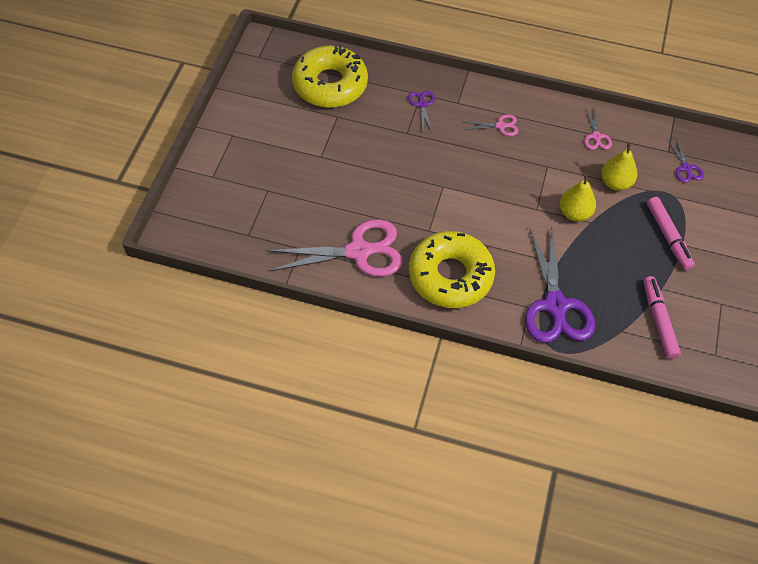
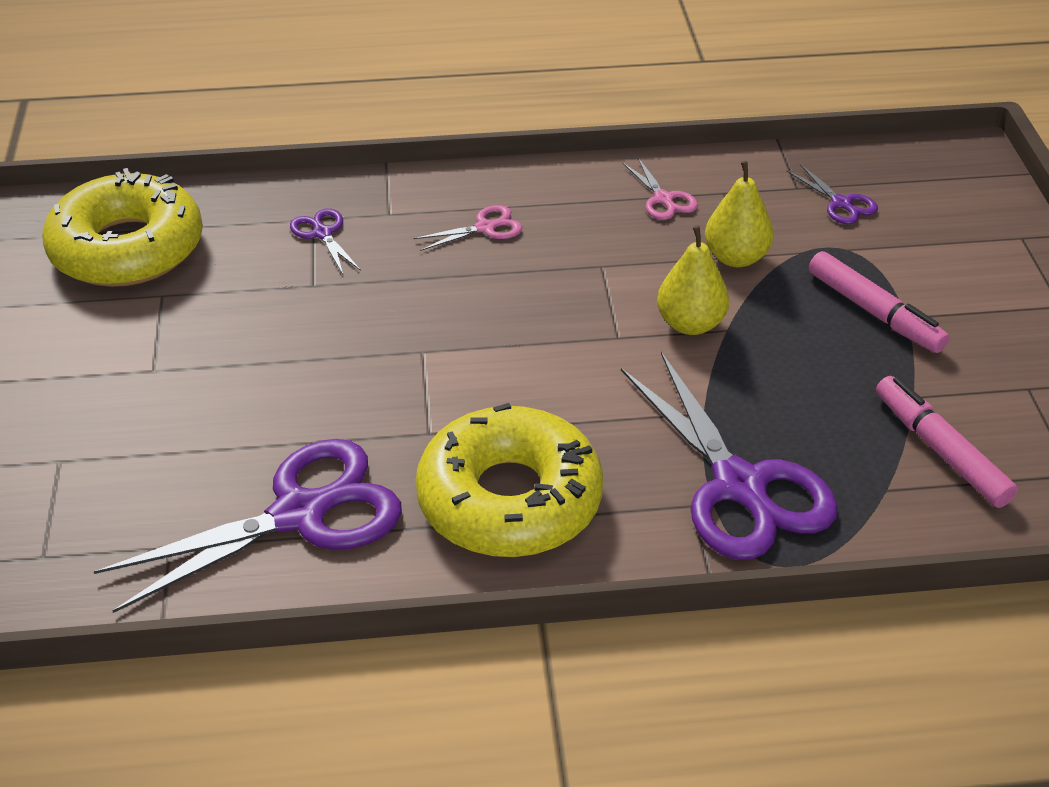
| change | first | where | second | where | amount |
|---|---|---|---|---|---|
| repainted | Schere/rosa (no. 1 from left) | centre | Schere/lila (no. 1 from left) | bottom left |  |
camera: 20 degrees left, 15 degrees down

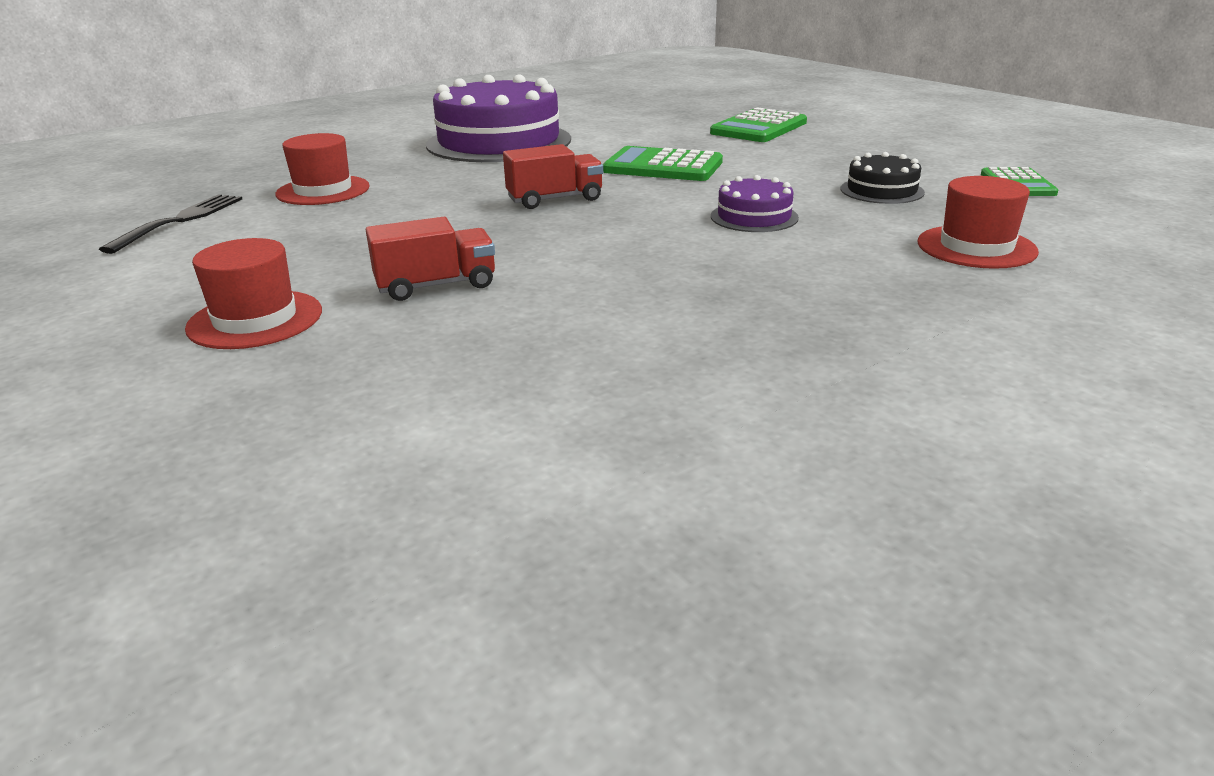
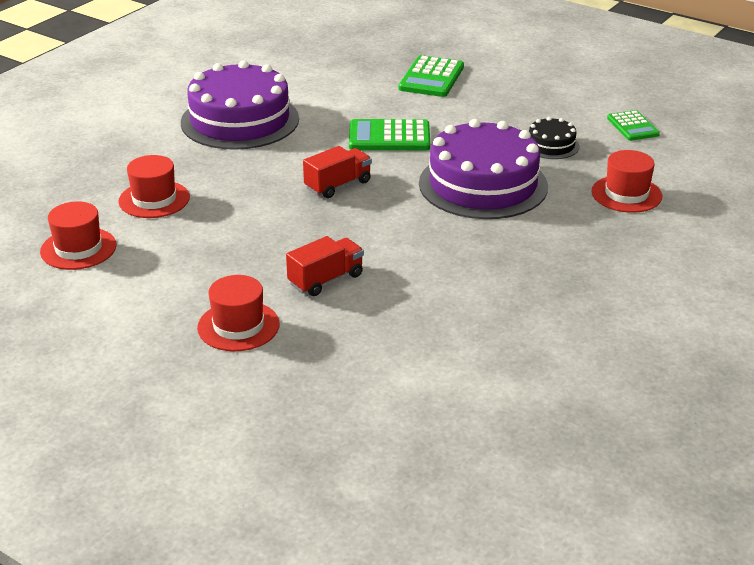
| change | first | where | second | where | amount |
|---|---|---|---|---|---|
| swapped | Gabel/schwarz | top left | Hut/rot (no. 1 from left) | middle left |  |
| scaled | Kuchen/lila (no. 2 from left) | top centre |  | top centre | x2.19 |
camera: 20 degrees left, 5 degrees up

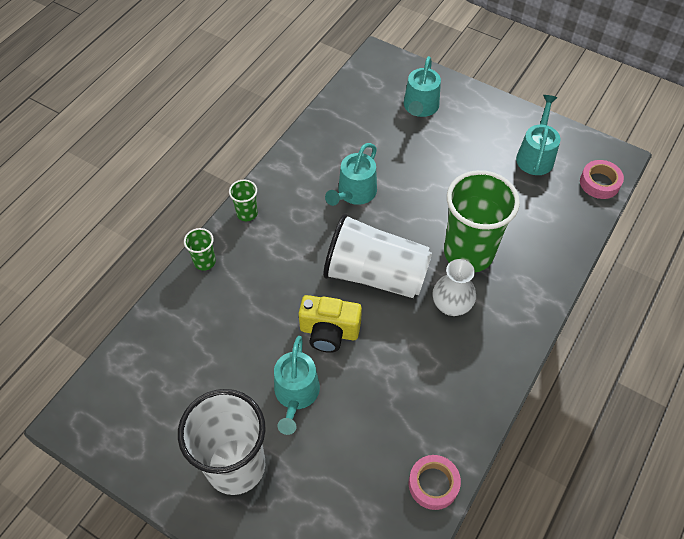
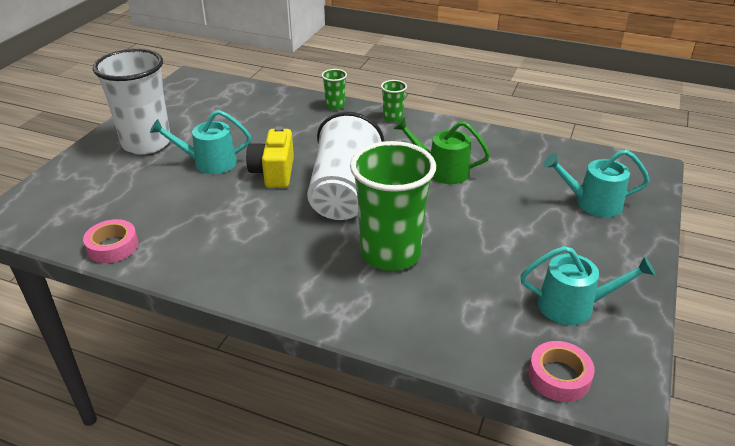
| change | first | where | second | where | amount |
|---|---|---|---|---|---|
| repainted | Gießkanne/türkis (no. 2 from left) | top centre | Gießkanne/grün | centre |  |
| gone | Vase/weiß | centre |  |  |  |
camera: 80 degrees right, 20 degrees down

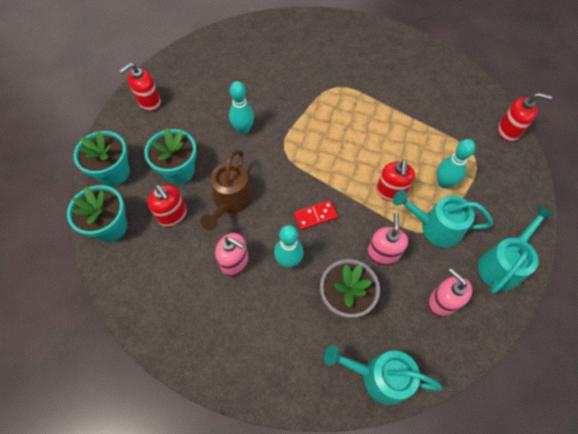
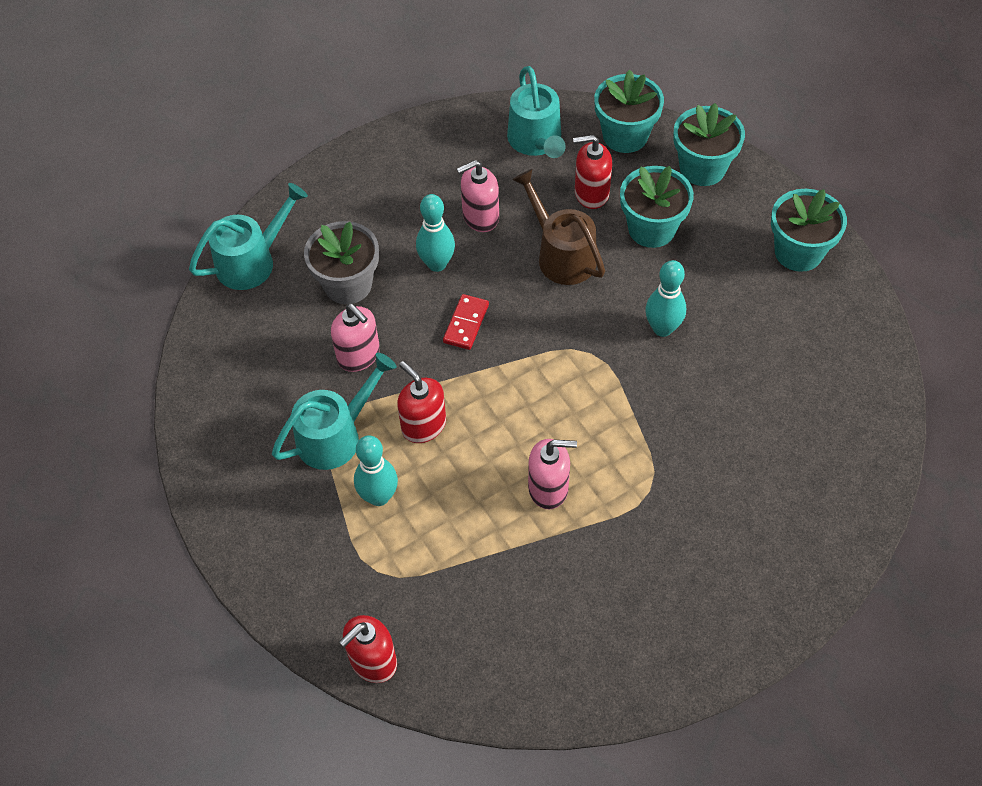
| change | first | where | second | where | amount |
|---|---|---|---|---|---|
| shifted | Gießkanne/türkis (no. 3 from left) | middle right |  | top centre |  |
| shifted | Seifenspender/rosa (no. 3 from left) | bottom right |  | centre |  |
| swapped | Seifenspender/rot (no. 1 from left) | top left | Blumentopf/türkis (no. 4 from left) | top right |  |
camera: 130 degrees right, 5 degrees down

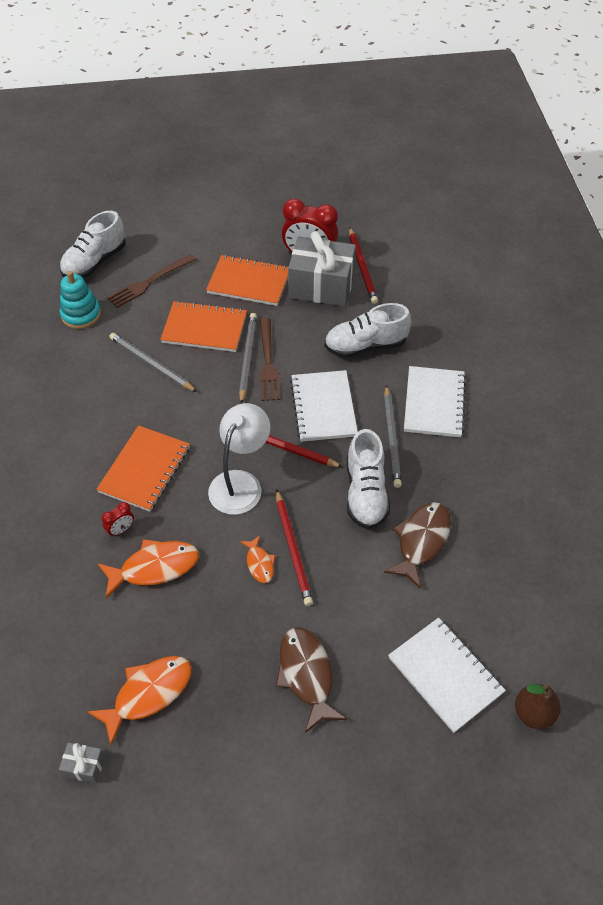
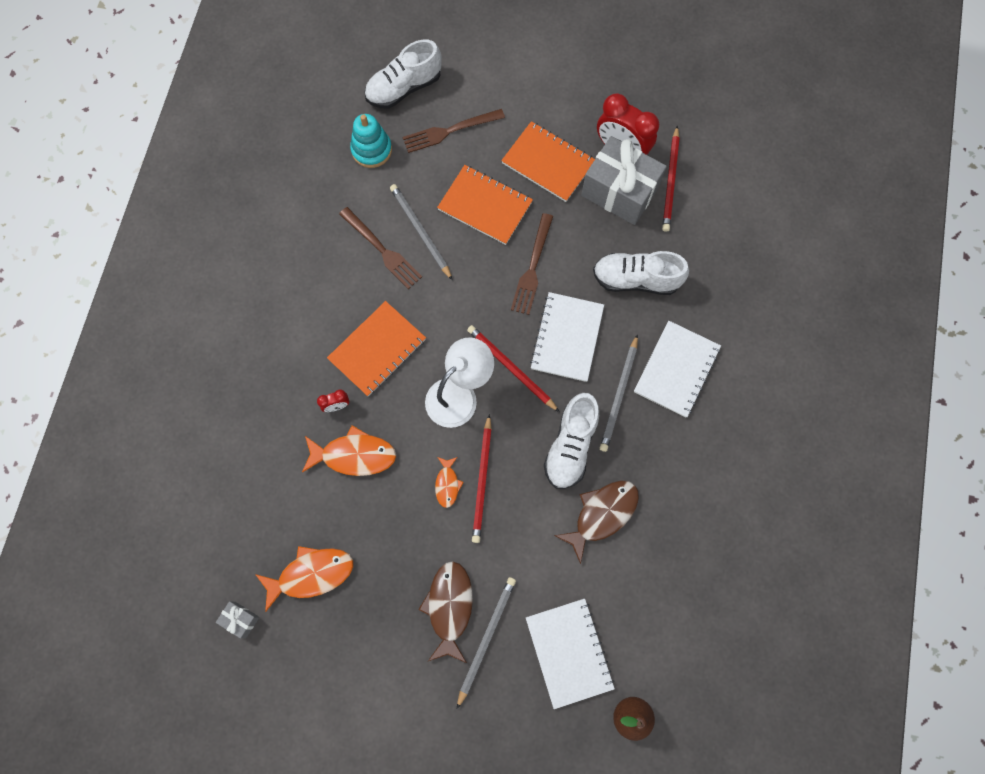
| change | first | where | second | where | amount |
|---|---|---|---|---|---|
| new |  |  | Gabel/braun (no. 1 from left) | top centre |  |
| shifted | Bleistift/grau (no. 2 from left) | centre |  | bottom centre |  |
camera: 20 degrees right, 20 degrees up

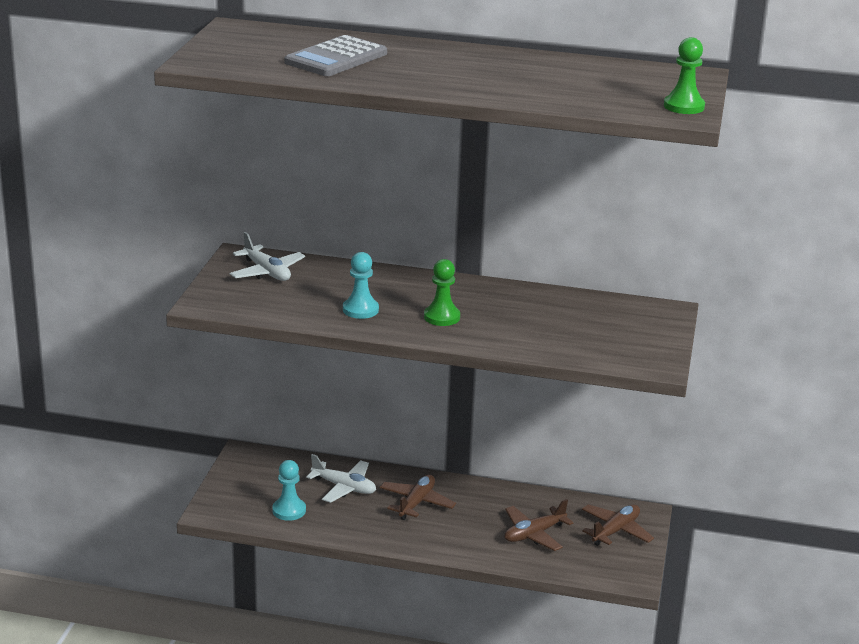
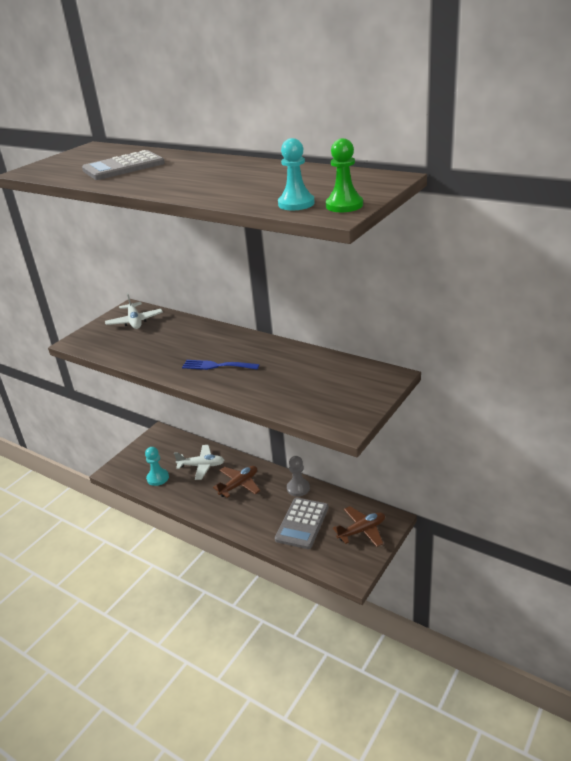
| change | first | where | second | where | amount |
|---|---|---|---|---|---|
| rotated | Flugzeug/weiß (no. 2 from left) | bottom centre |  | centre | 45 degrees counterclockwise |
| swapped | Bauer/grün (no. 1 from left) | centre | Gabel/blau | centre |  |
| swapped | Flugzeug/braun (no. 2 from left) | bottom centre | Taschenrechner/grau (no. 2 from left) | bottom centre |  |
| shifted | Bauer/türkis (no. 2 from left) | centre |  | top centre |  |
| new |  |  | Bauer/grau | centre |  |
camera: 25 degrees right, 5 degrees up

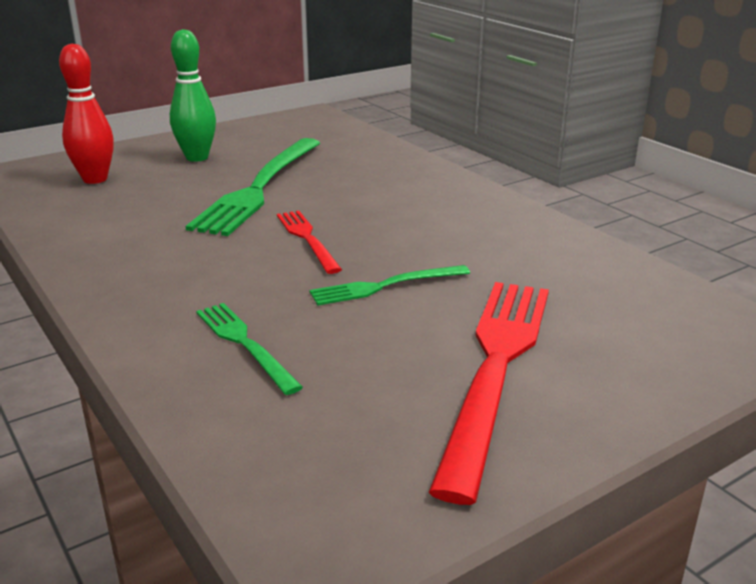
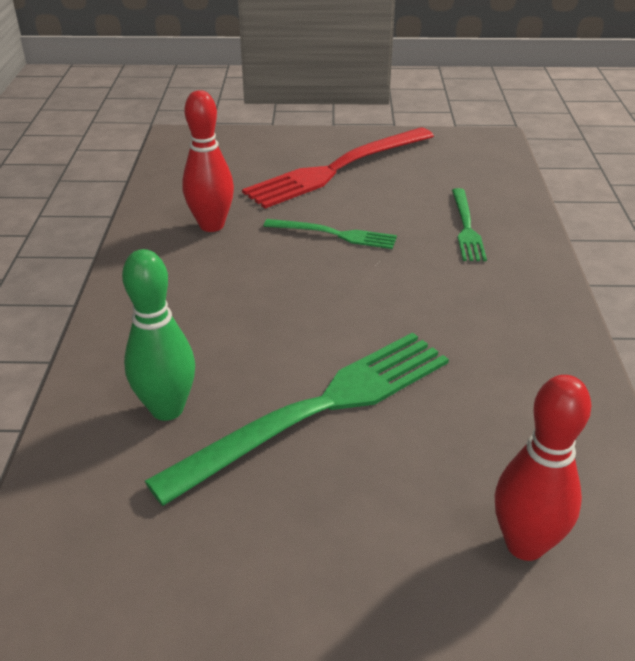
| change | first | where | second | where | amount |
|---|---|---|---|---|---|
| shifted | Bowlingkegel/grün | top left |  | middle left |  |
| new |  |  | Bowlingkegel/rot (no. 1 from left) | top left |  |
| gone | Gabel/rot (no. 1 from left) | centre |  |  |  |
camera: 145 degrees left, 10 degrees up

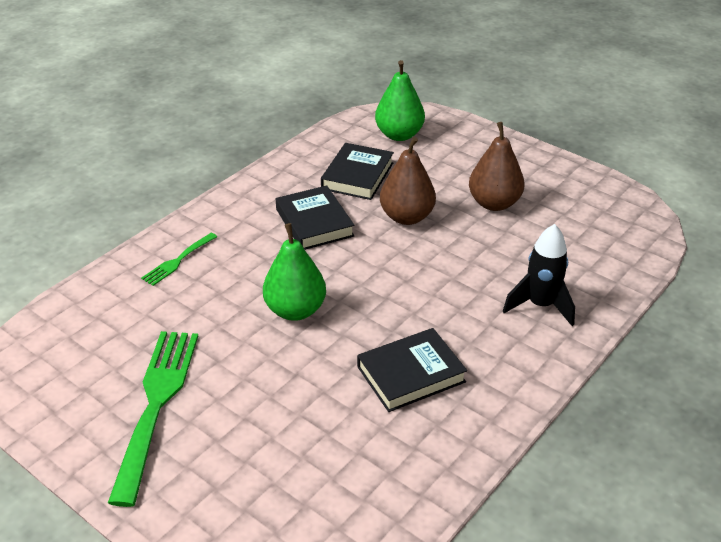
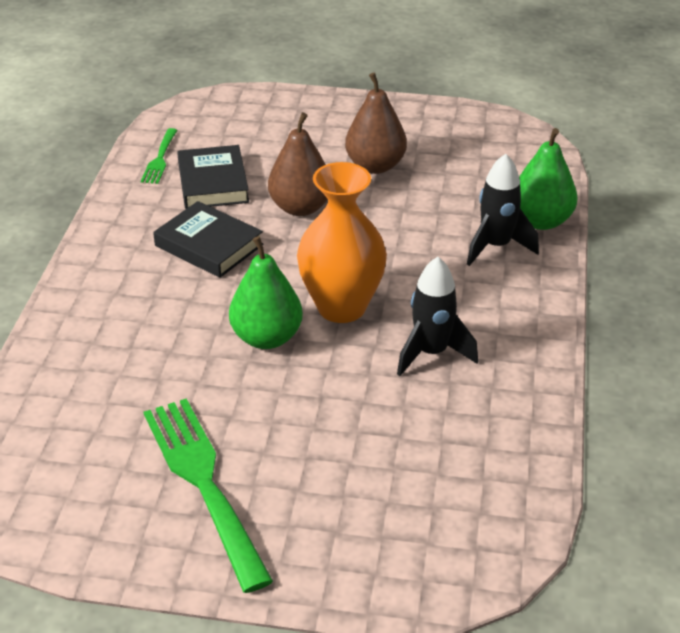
| change | first | where | second | where | amount |
|---|---|---|---|---|---|
| shifted | Gabel/grün (no. 2 from left in the first image) | middle left | Gabel/grün (no. 1 from left) | top left |  |
| new |  |  | Vase/orange | centre |  |
| swapped | Buch/schwarz (no. 3 from left) | bottom centre | Rakete/schwarz (no. 1 from left) | centre |  |
| shifted | Birne/grün (no. 2 from left) | top centre |  | top right |  |
camera: 30 degrees left, 0 degrees up

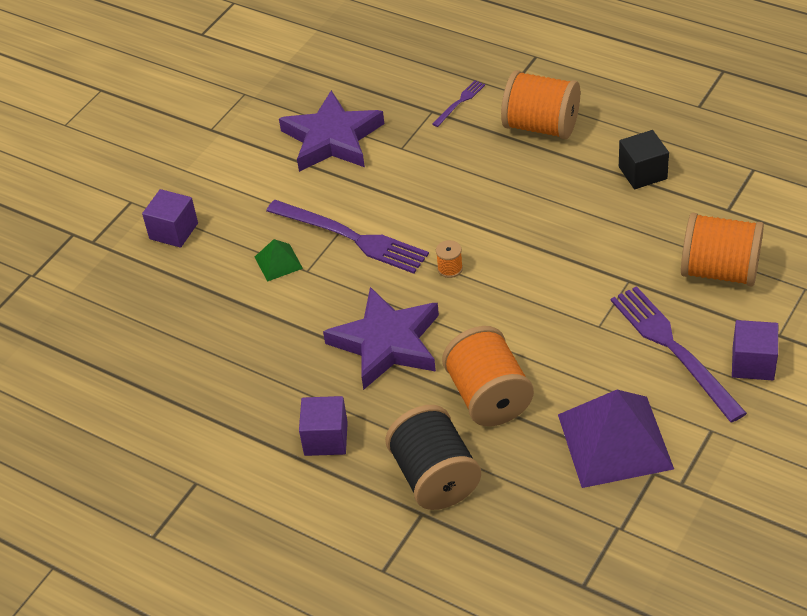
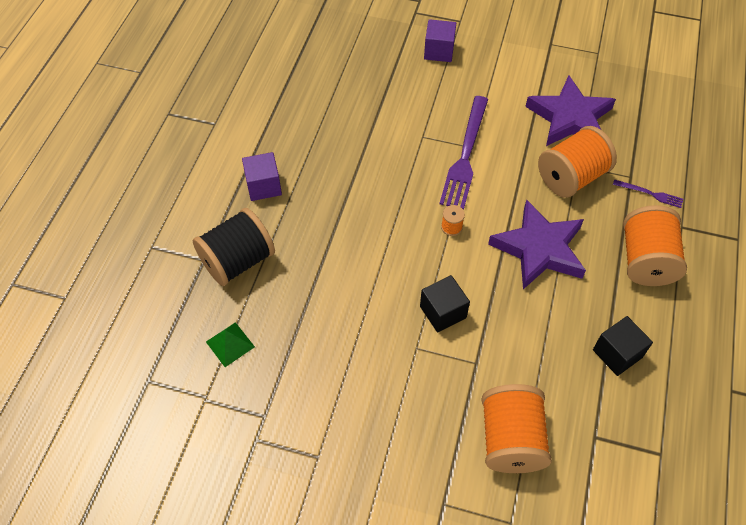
| change | first | where | second | where | amount |
|---|---|---|---|---|---|
| shifted | Pyramide/grün | centre |  | middle left |  |
| new |  |  | Kubus/schwarz (no. 1 from left) | centre |  |
| shifted | Stern/lila (no. 2 from left in the first image) | centre | Stern/lila (no. 1 from left) | middle right |  |
| shifted | Garnrolle/orange (no. 2 from left in the first image) | centre | Garnrolle/orange (no. 3 from left) | top right |  |
| gone | Pyramide/lila | bottom right |  |  |  |
| gone | Gabel/lila (no. 3 from left) | middle right |  |  |  |
| gone | Kubus/lila (no. 3 from left) | middle right |  |  |  |
camera: 70 degrees right, 10 degrees up

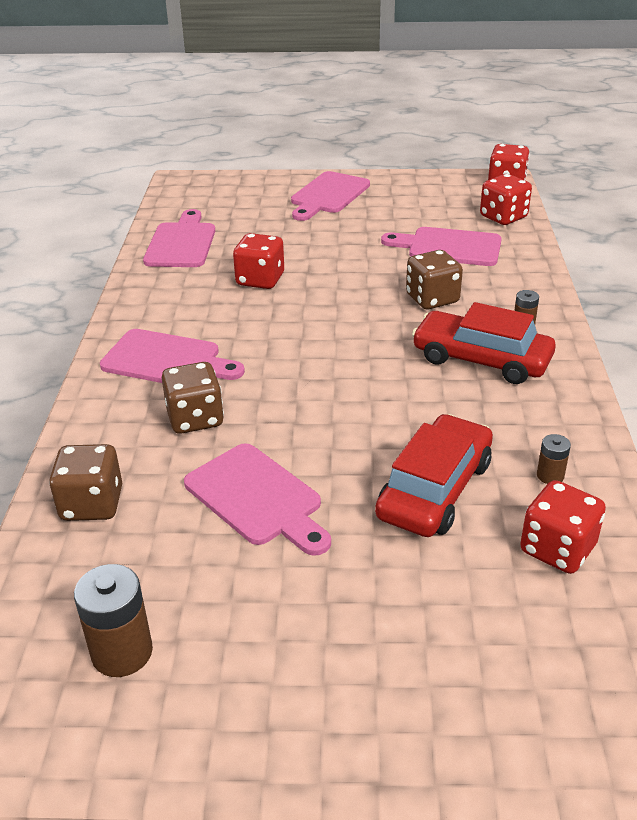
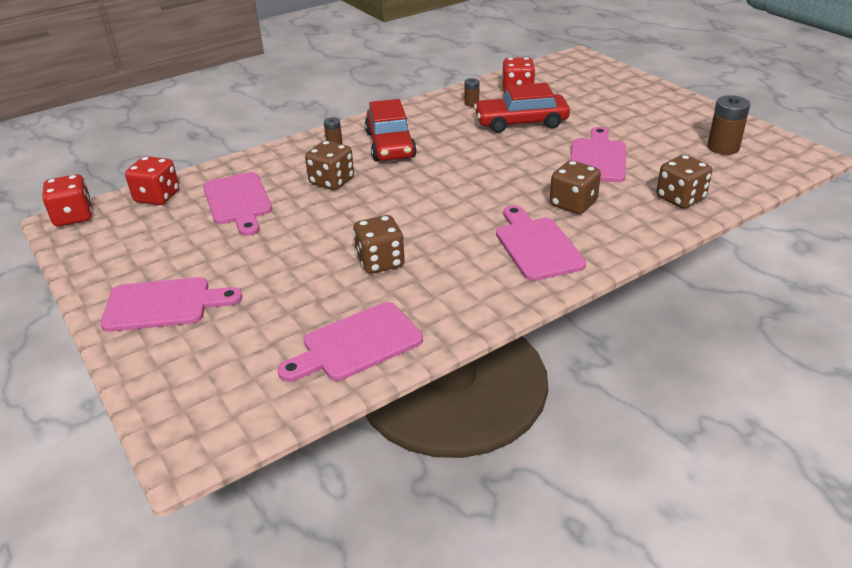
| change | first | where | second | where | amount |
|---|---|---|---|---|---|
| repainted | Spielwürfel/rot (no. 1 from left) | top centre | Spielwürfel/braun (no. 2 from left) | centre |  |
camera: 125 degrees left, 0 degrees up

